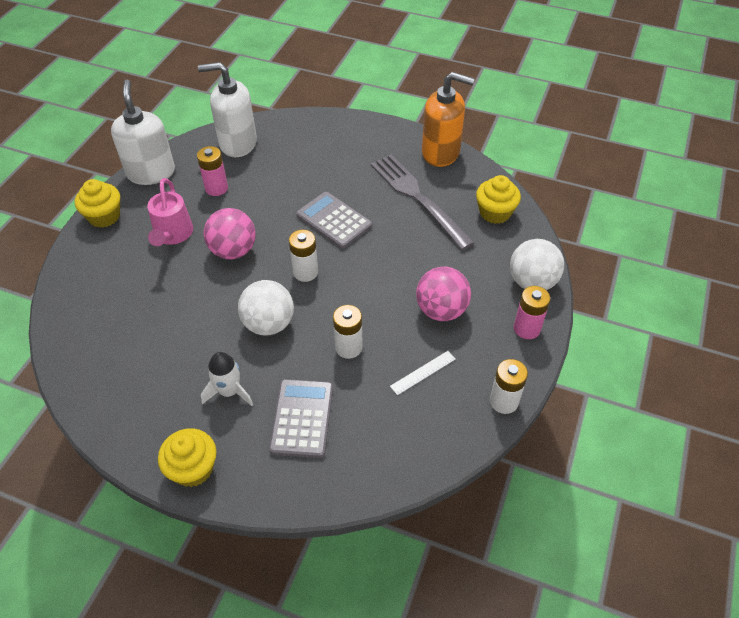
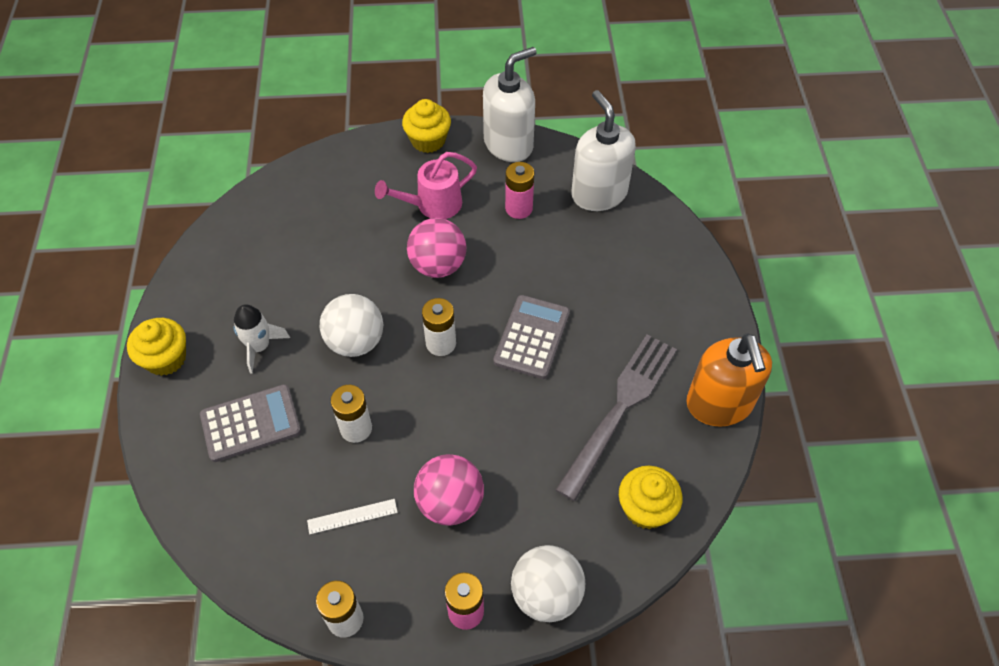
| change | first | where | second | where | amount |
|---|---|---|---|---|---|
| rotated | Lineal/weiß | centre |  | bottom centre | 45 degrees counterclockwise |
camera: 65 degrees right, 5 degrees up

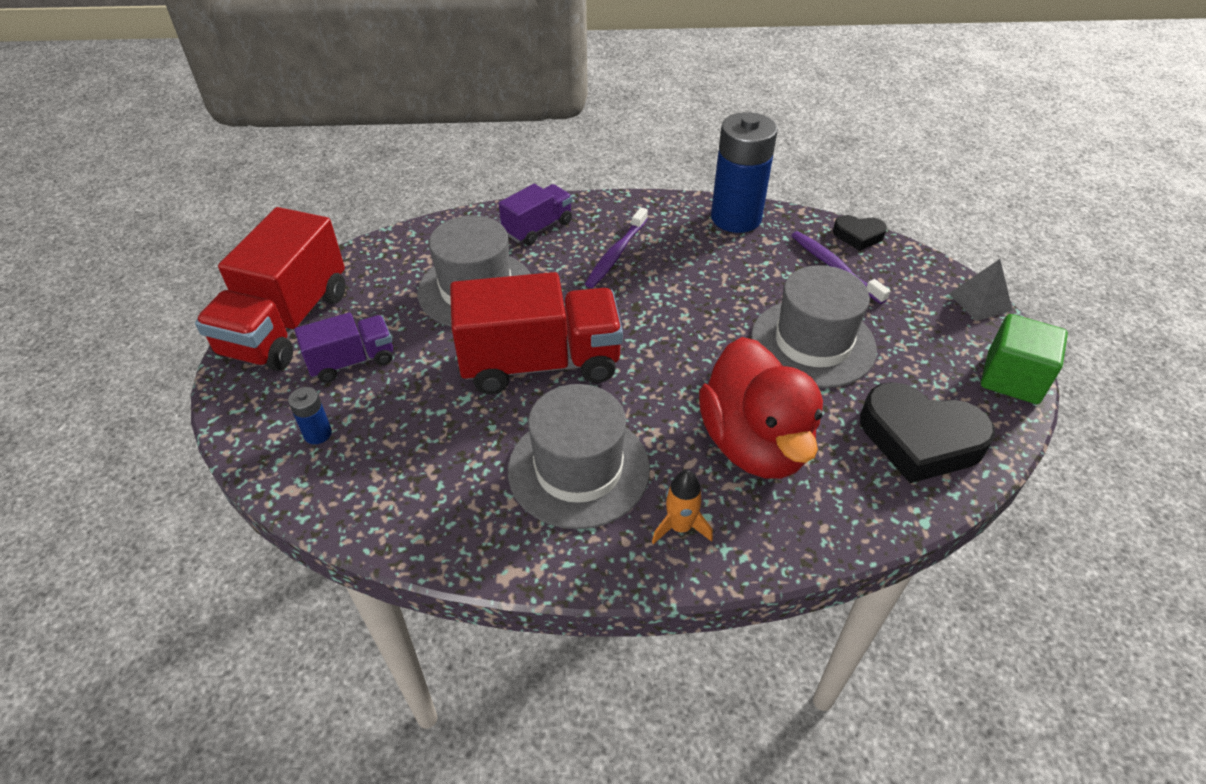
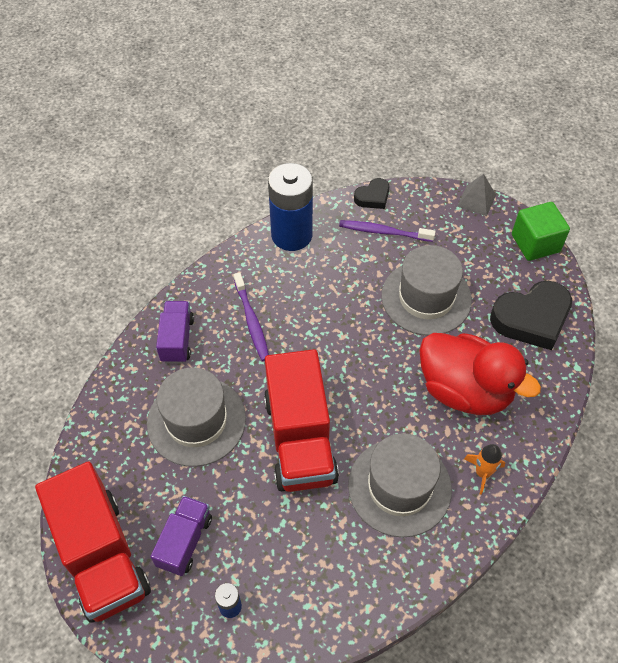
| change | first | where | second | where | amount |
|---|---|---|---|---|---|
| rotated | Lastwagen/rot (no. 2 from left) | centre |  | centre | 135 degrees clockwise |
camera: 45 degrees left, 10 degrees up

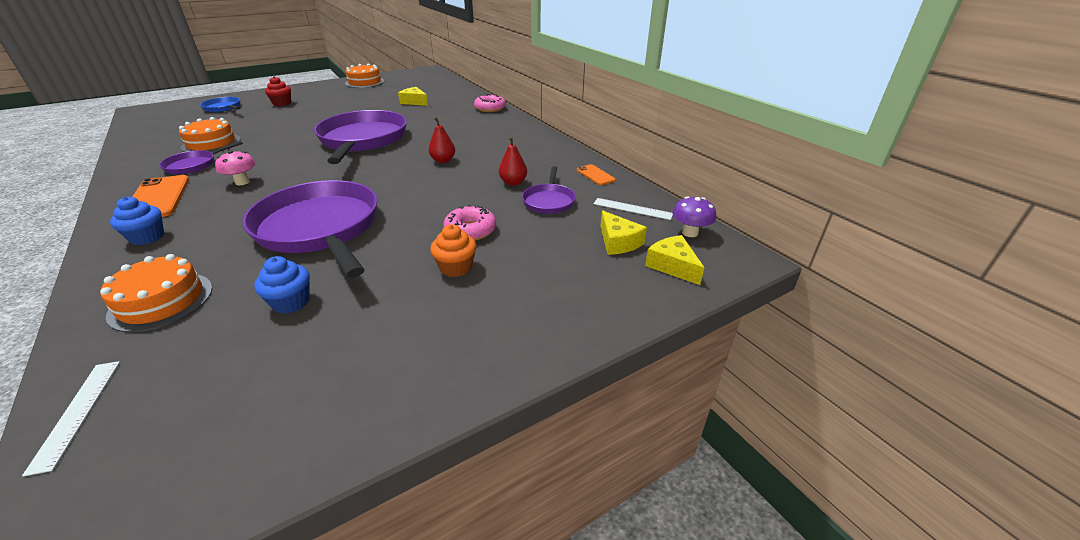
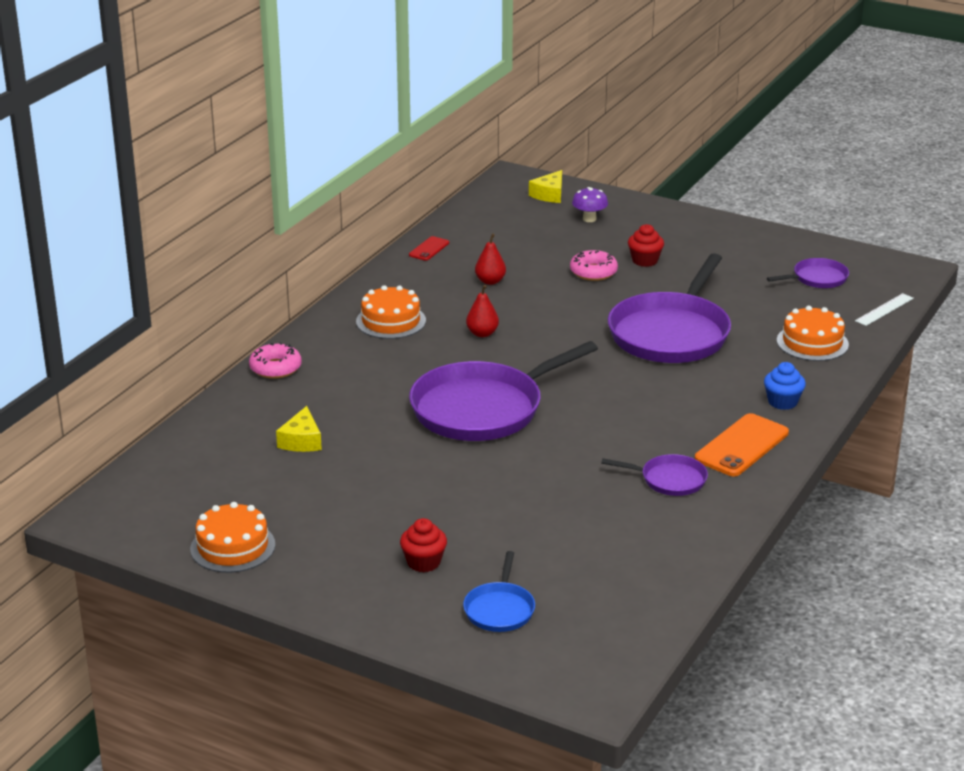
| change | first | where | second | where | amount |
|---|---|---|---|---|---|
| shifted | Kuchen/orange (no. 2 from left) | top left |  | centre |  |
| repainted | Handy/orange (no. 2 from left) | top centre | Handy/rot | top centre |  |
| shifted | Pilz/lila | centre |  | top centre |  |
| repainted | Muffin/orange | centre | Muffin/rot (no. 2 from left) | top right |  |
| shifted | Pfanne/lila (no. 4 from left) | centre |  | middle right |  |
| gone | Pilz/rosa | top left |  |  |  |
| gone | Muffin/blau (no. 2 from left) | middle left |  |  |  |
| gone | Lineal/weiß (no. 2 from left) | centre |  |  |  |
| gone | Käse/gelb (no. 2 from left) | centre |  |  |  |
camera: 120 degrees left, 5 degrees down

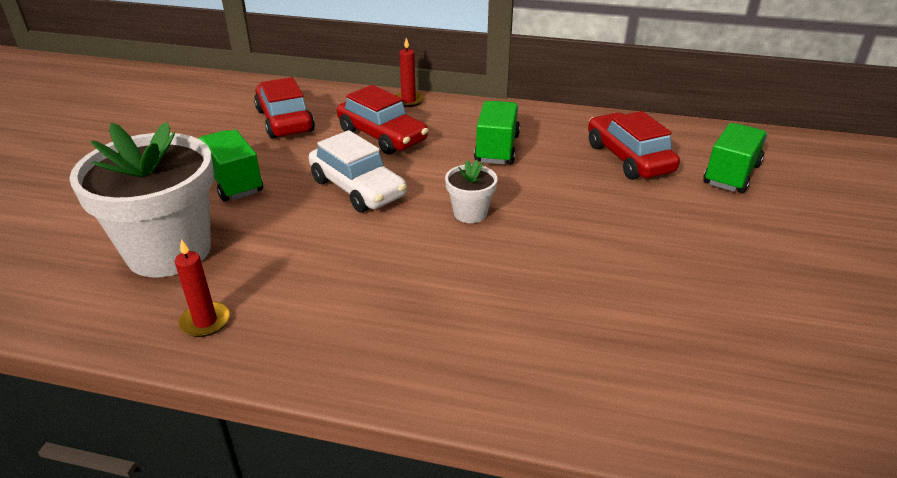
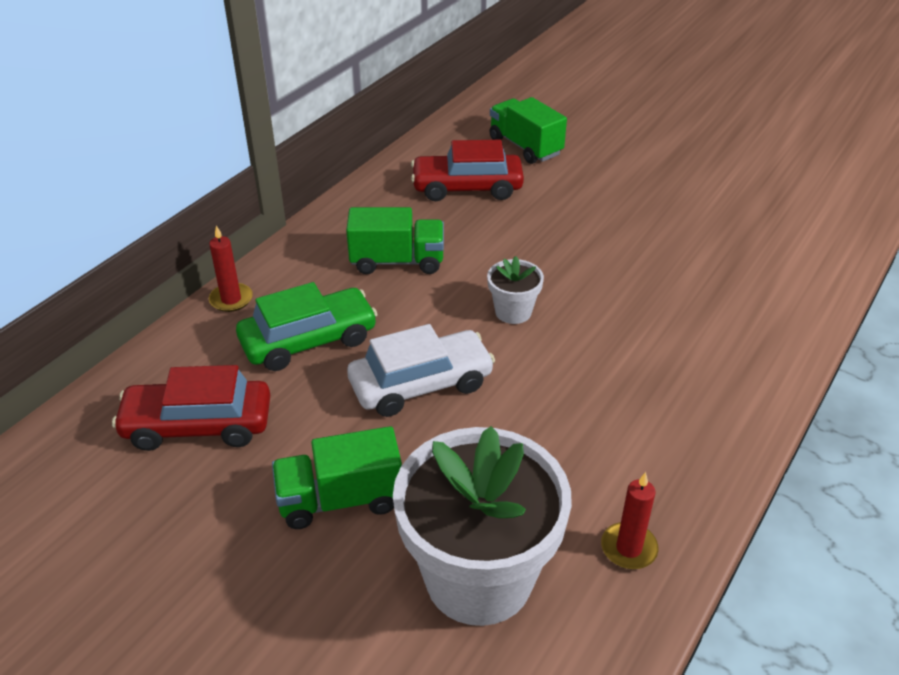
| change | first | where | second | where | amount |
|---|---|---|---|---|---|
| repainted | Auto/rot (no. 2 from left) | top centre | Auto/grün | centre |  |
| rotated | Lastwagen/grün (no. 2 from left) | top centre |  | centre | 150 degrees clockwise |
camera: 70 degrees left, 5 degrees up

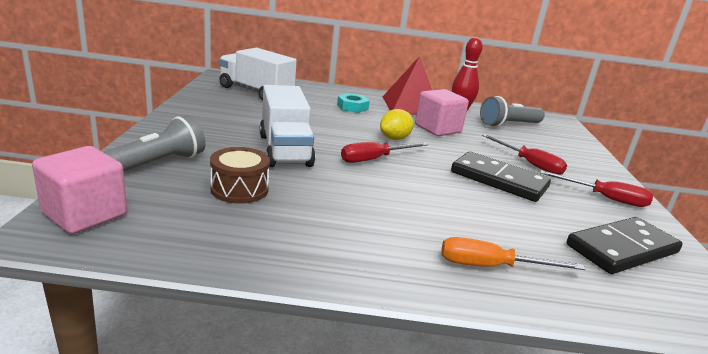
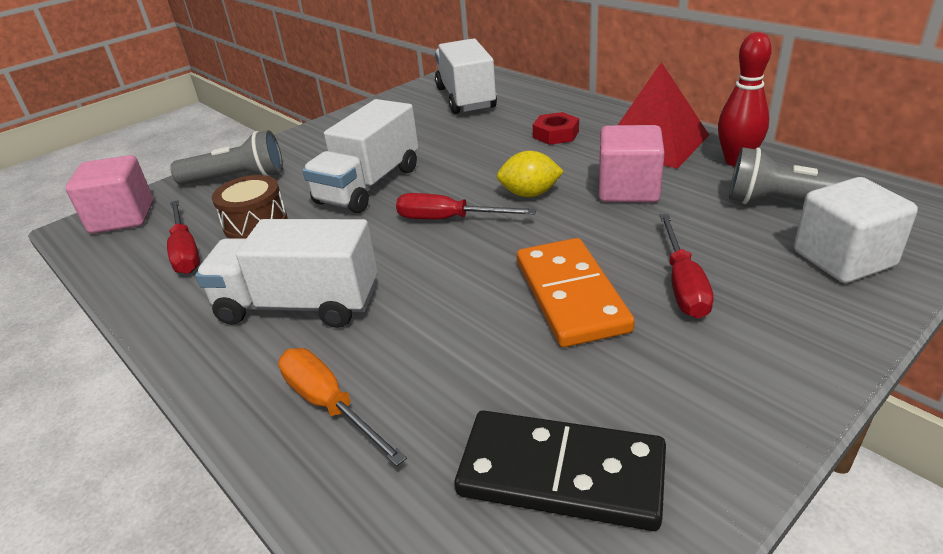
| change | first | where | second | where | amount |
|---|---|---|---|---|---|
| shifted | Schraubenzieher/rot (no. 3 from left in the first image) | middle right | Schraubenzieher/rot (no. 1 from left) | middle left |  |
| new |  |  | Lastwagen/weiß (no. 1 from left) | middle left |  |
| repainted | Dominostein/schwarz (no. 1 from left) | middle right | Dominostein/orange | centre |  |
| repainted | Sechskantmutter/türkis | top centre | Sechskantmutter/rot | top centre |  |
| new |  |  | Kubus/weiß | middle right |  |
camera: 50 degrees right, 10 degrees up

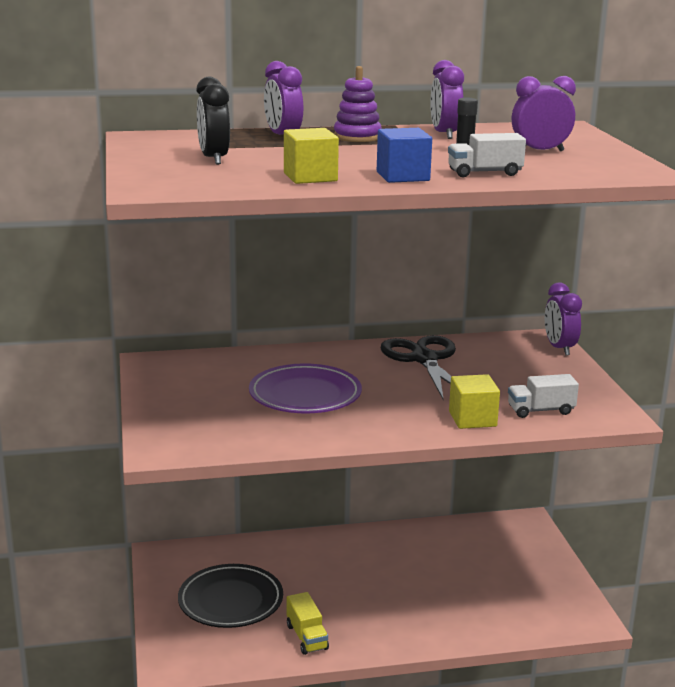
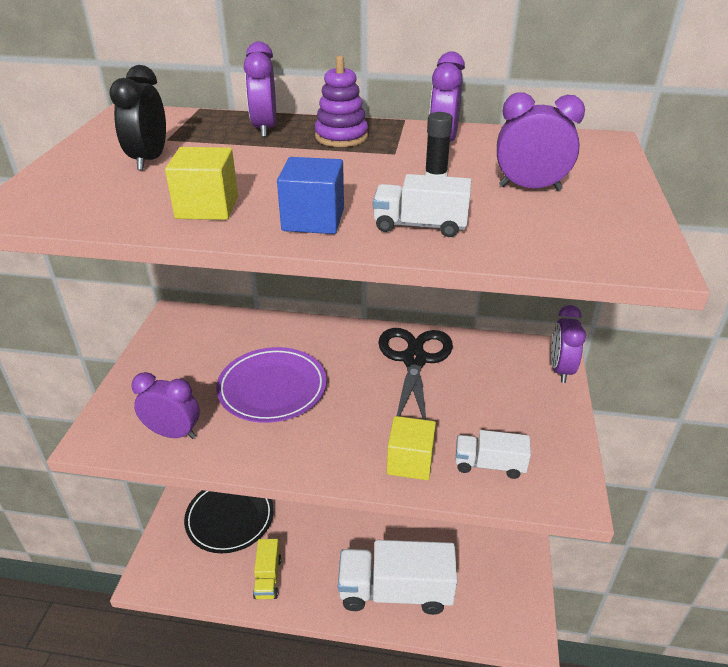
| change | first | where | second | where | amount |
|---|---|---|---|---|---|
| new |  |  | Wecker/lila (no. 1 from left) | middle left |  |
| new |  |  | Lastwagen/weiß (no. 1 from left) | bottom centre |  |
camera: 20 degrees right, 15 degrees up

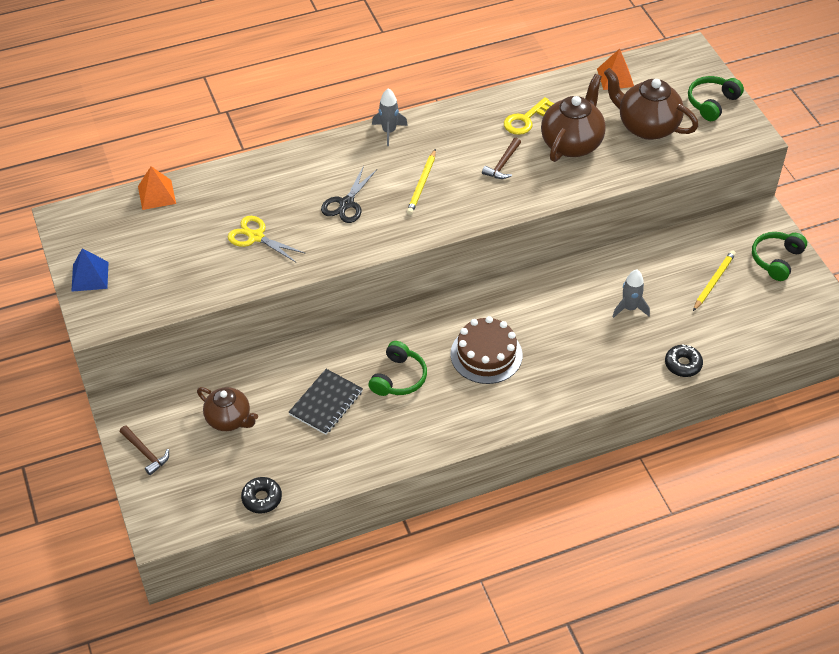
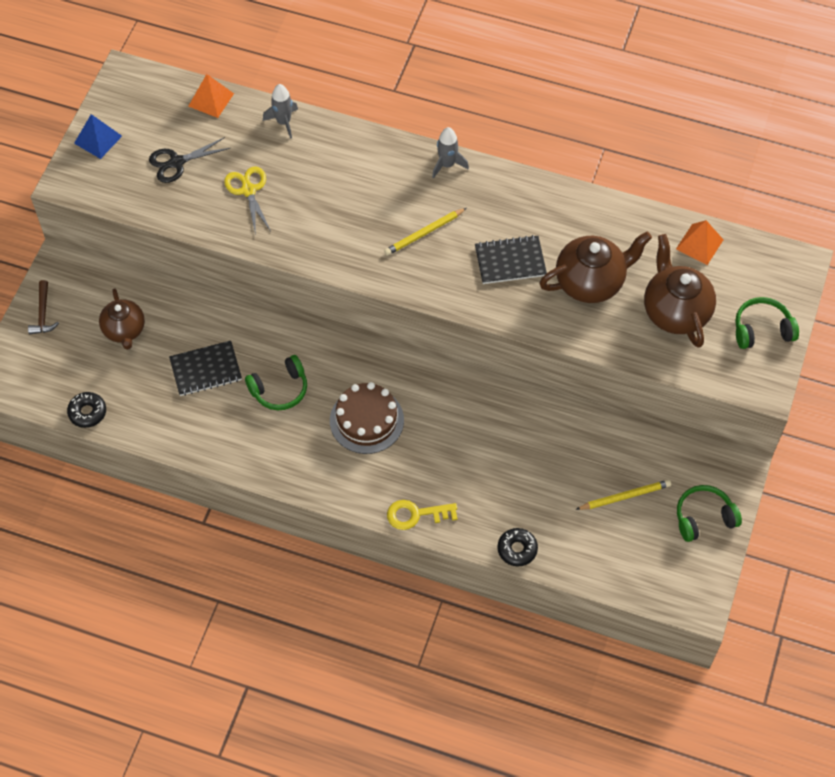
| change | first | where | second | where | amount |
|---|---|---|---|---|---|
| shifted | Schere/schwarz | top centre |  | top left |  |
| shifted | Rakete/grau (no. 2 from left in the first image) | middle right | Rakete/grau (no. 1 from left) | top centre |  |
| shifted | Schlüssel/gelb | top centre |  | centre |  |
| swapped | Hammer/braun (no. 2 from left) | top centre | Notizbuch/schwarz (no. 2 from left) | centre |  |
camera: 40 degrees right, 10 degrees up

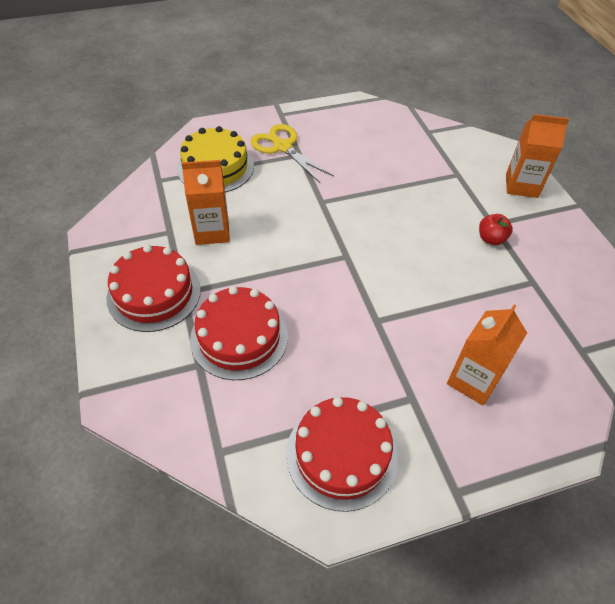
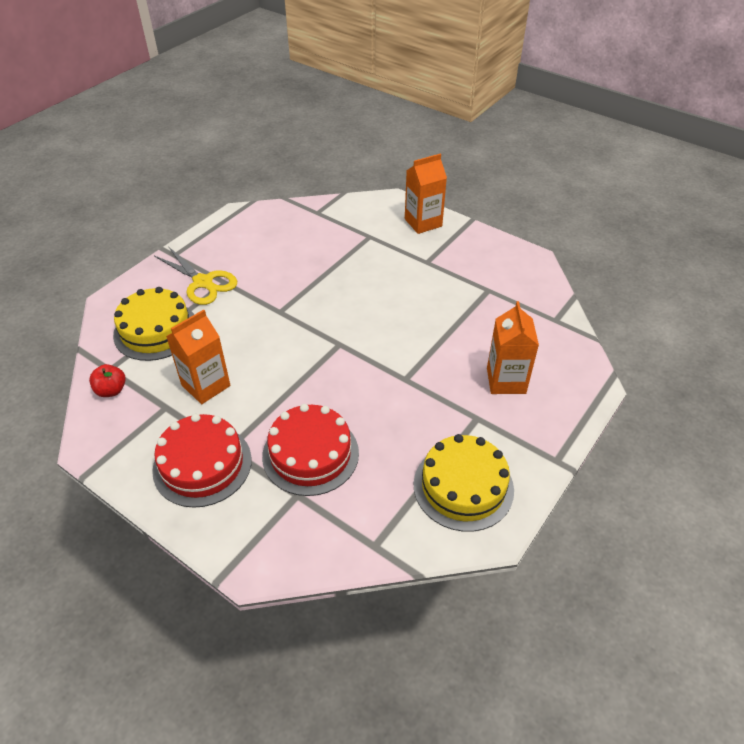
| change | first | where | second | where | amount |
|---|---|---|---|---|---|
| shifted | Apfel/rot | middle right |  | middle left |  |
| rotated | Schere/gelb | top centre |  | middle left | 150 degrees counterclockwise |
| repainted | Kuchen/rot (no. 3 from left) | bottom centre | Kuchen/gelb (no. 2 from left) | centre |  |
camera: 35 degrees left, 5 degrees down

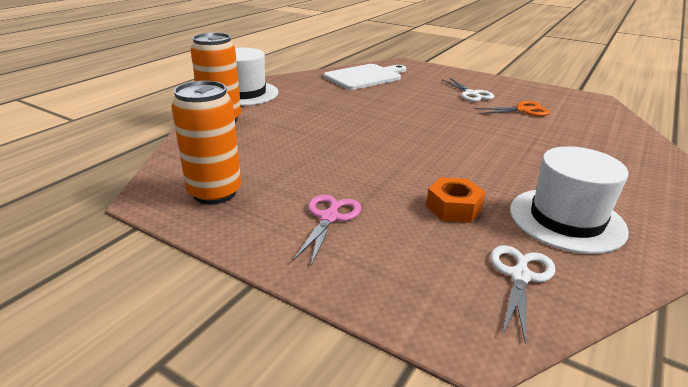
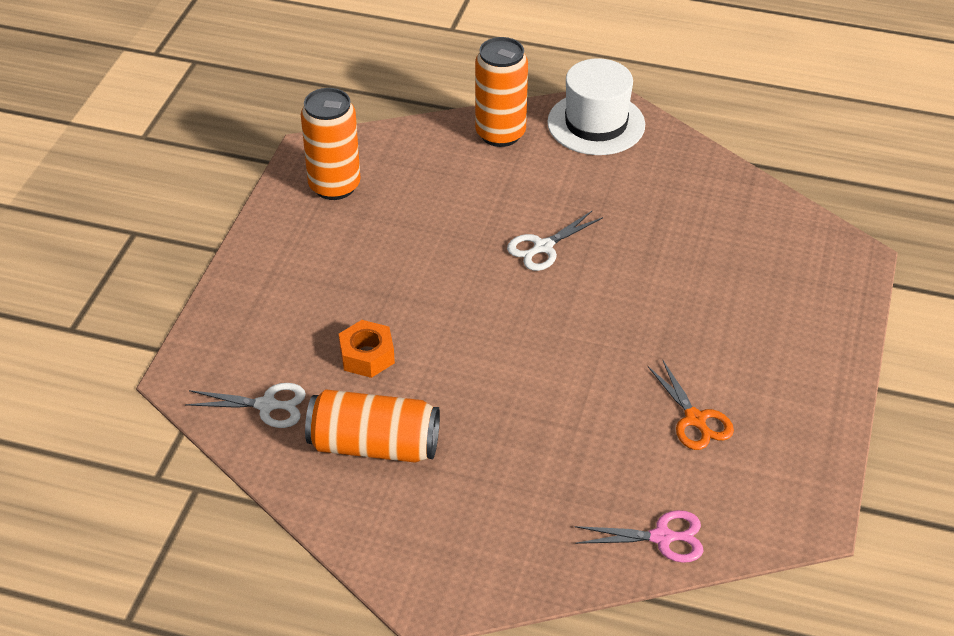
| change | first | where | second | where | amount |
|---|---|---|---|---|---|
| swapped | Hut/weiß (no. 2 from left) | middle right | Dose/orange (no. 2 from left) | bottom centre |  |
| shifted | Schere/weiß (no. 1 from left in the first image) | top right | Schere/weiß (no. 2 from left) | centre |  |
| shifted | Schere/rosa | centre |  | bottom right |  |
| gone | Schneidebrett/weiß | top centre |  |  |  |
camera: 75 degrees right, 15 degrees up

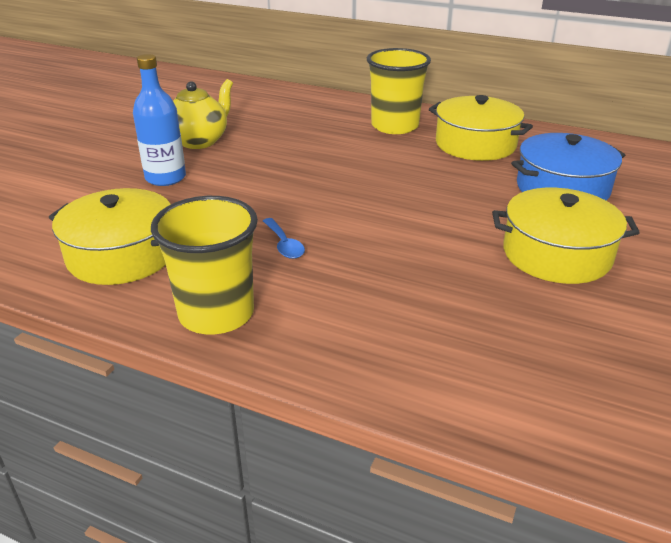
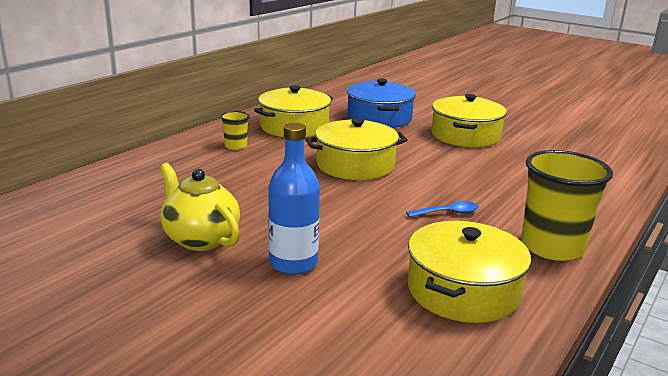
| change | first | where | second | where | amount |
|---|---|---|---|---|---|
| scaled | Becher/gelb (no. 2 from left in the first image) | top centre | Becher/gelb (no. 1 from left) | centre | x0.48 |
| new |  |  | Kochtopf/gelb (no. 2 from left) | centre |  |
camera: 80 degrees left, 10 degrees down

